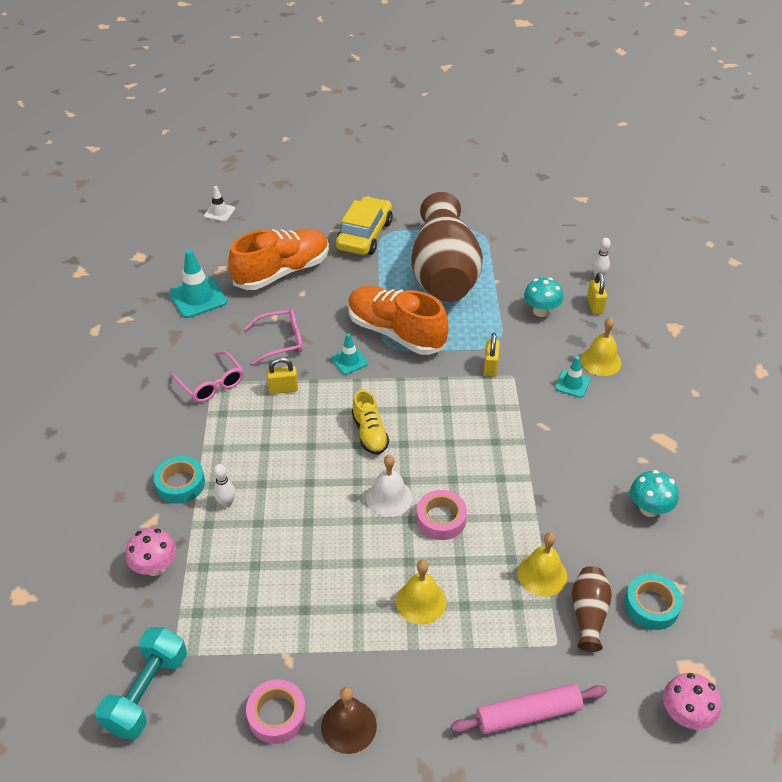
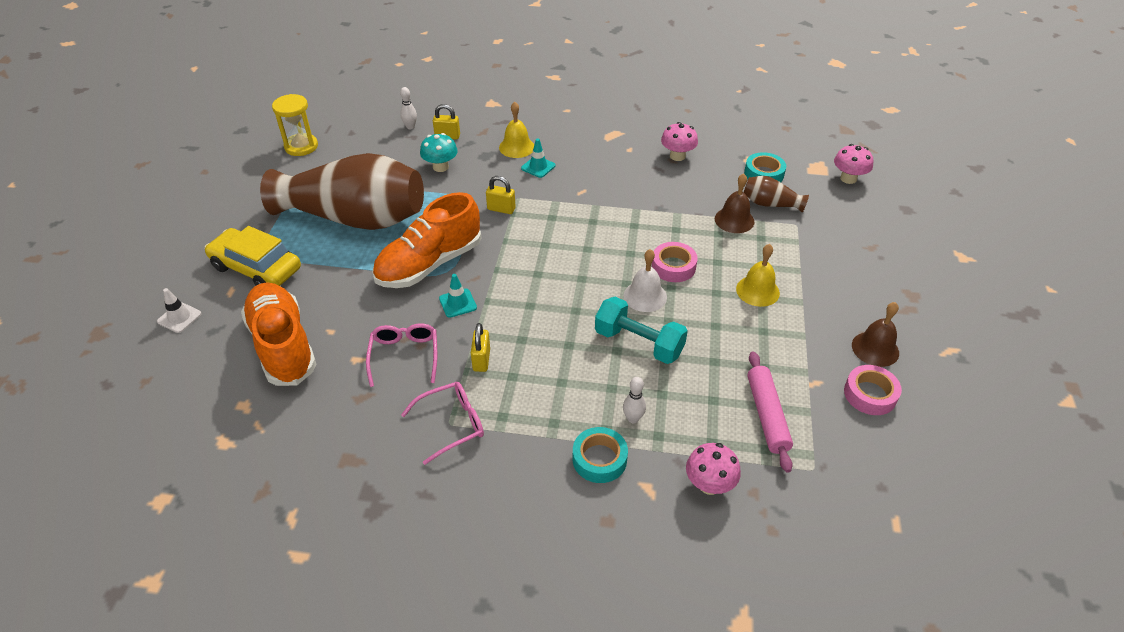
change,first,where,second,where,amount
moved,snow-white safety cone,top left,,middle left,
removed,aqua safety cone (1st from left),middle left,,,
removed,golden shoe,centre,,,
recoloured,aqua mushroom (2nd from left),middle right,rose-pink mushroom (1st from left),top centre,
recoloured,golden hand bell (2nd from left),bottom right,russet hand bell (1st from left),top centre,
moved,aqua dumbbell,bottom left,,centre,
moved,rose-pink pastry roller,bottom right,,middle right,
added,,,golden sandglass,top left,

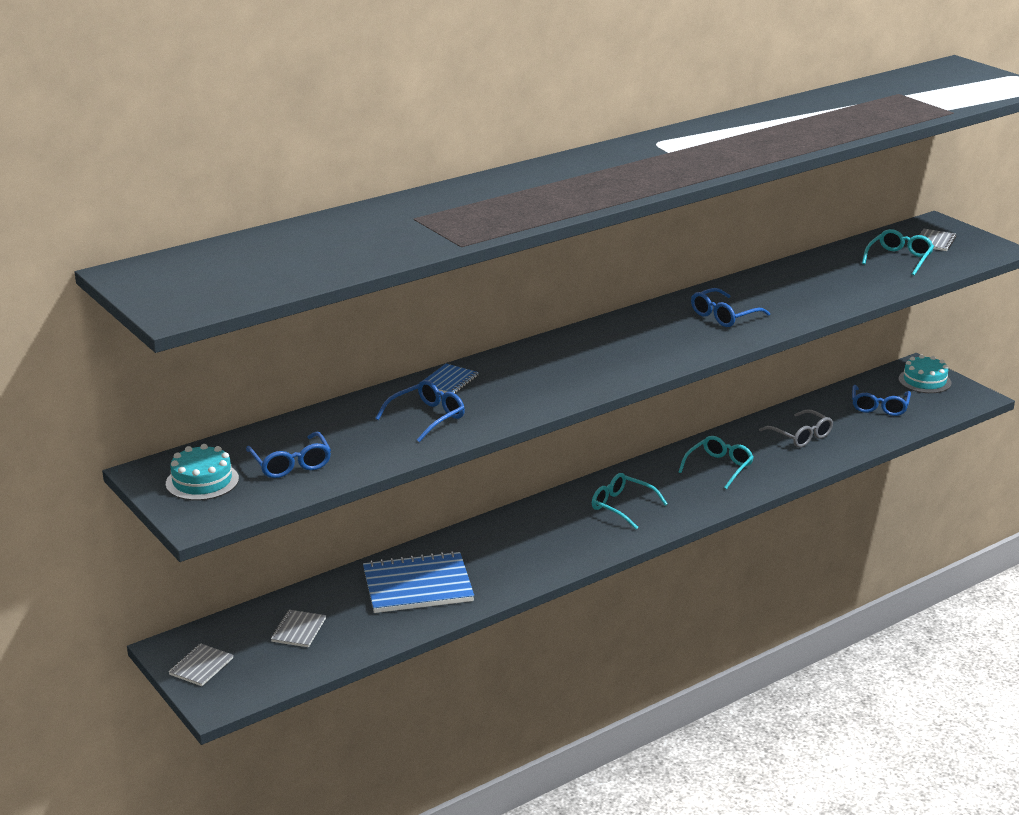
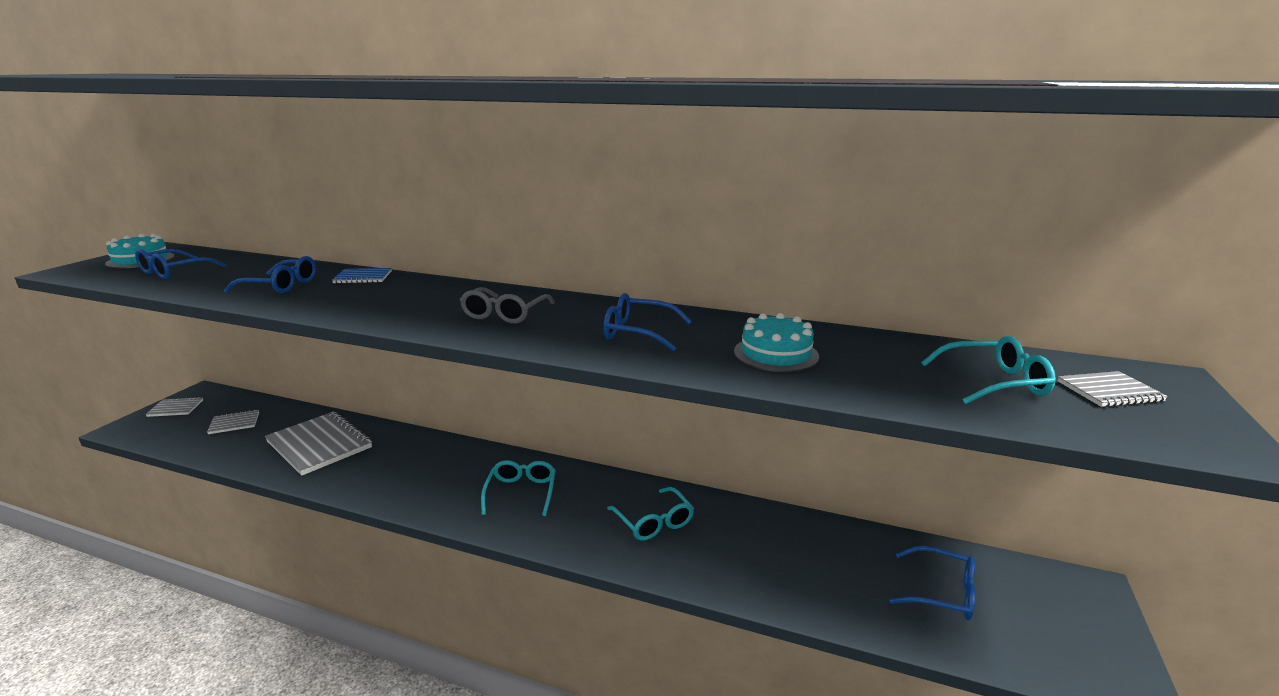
change,first,where,second,where,amount
moved,aqua layer cake (2nd from left),middle right,,centre,
turned,royal blue eyeglasses (4th from left),middle right,,bottom right,135 degrees counterclockwise
moved,gray eyeglasses,middle right,,centre,
turned,aqua eyeglasses (2nd from left),middle right,,bottom centre,60 degrees clockwise
recoloured,royal blue exercise book (1st from left),bottom centre,gray exercise book (3rd from left),middle left,

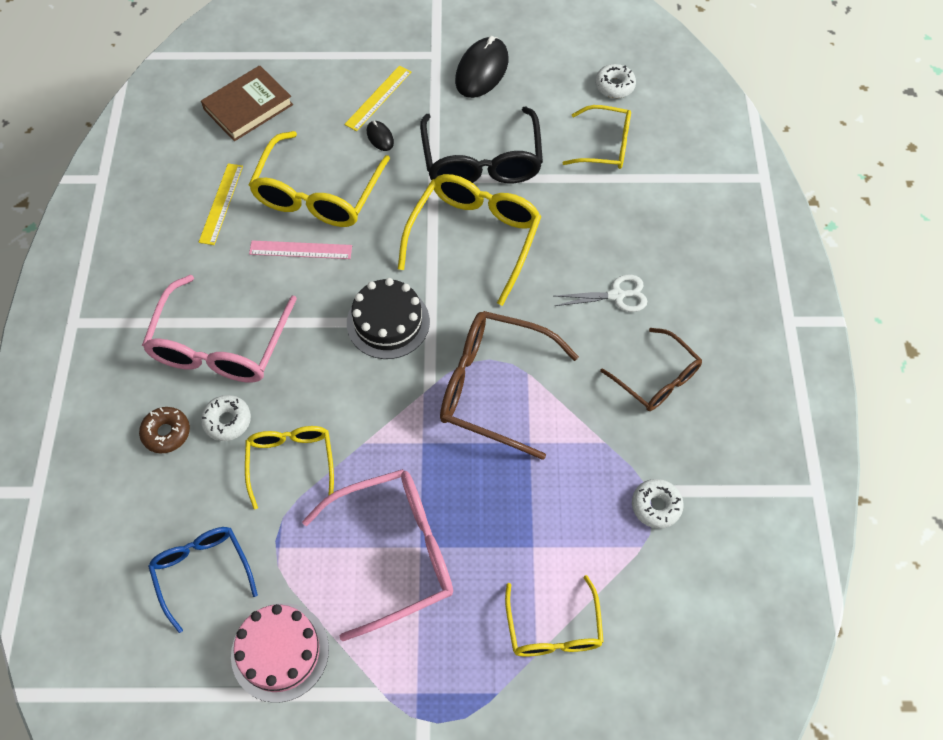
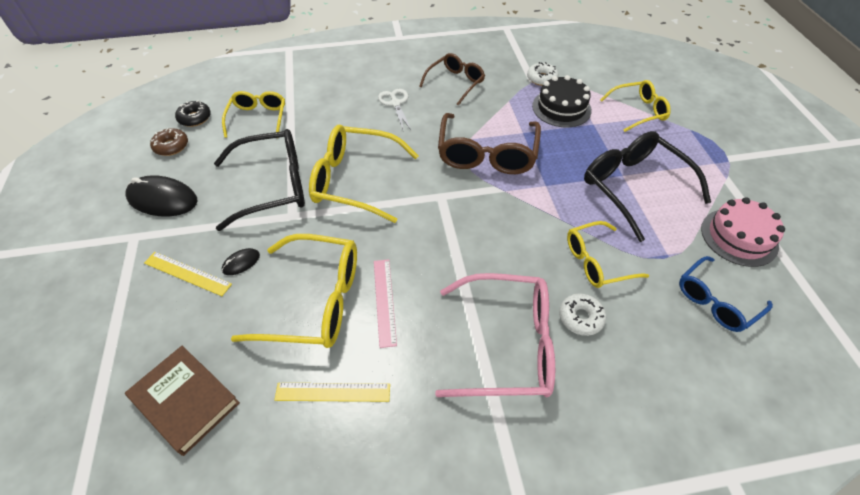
change,first,where,second,where,amount
recoloured,snow-white glazed donut (2nd from left),top centre,ebony glazed donut,top left,
moved,ebony layer cake,centre,,top centre,
moved,russet glazed donut,middle left,,top left,
recoloured,rose-pink eyeglasses (2nd from left),bottom centre,ebony eyeglasses (2nd from left),middle right,

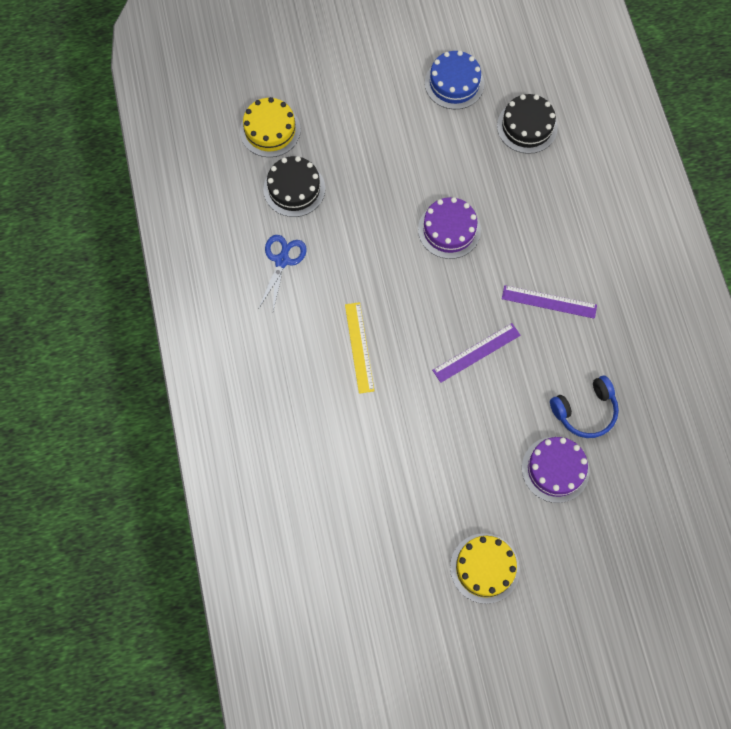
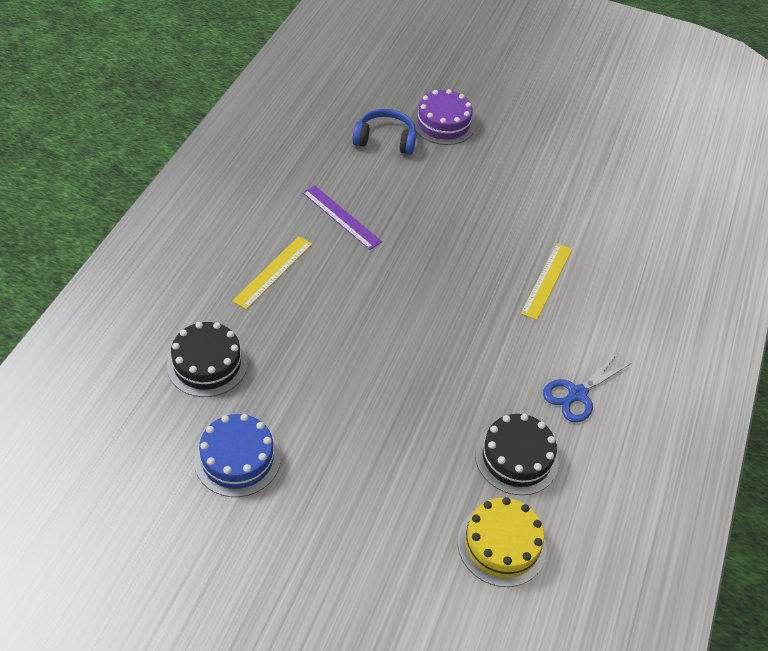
change,first,where,second,where,amount
removed,royal purple layer cake (1st from left),top centre,,,
removed,royal purple measuring stick (1st from left),centre,,,
removed,golden layer cake (2nd from left),bottom centre,,,
added,,,golden measuring stick (1st from left),centre,

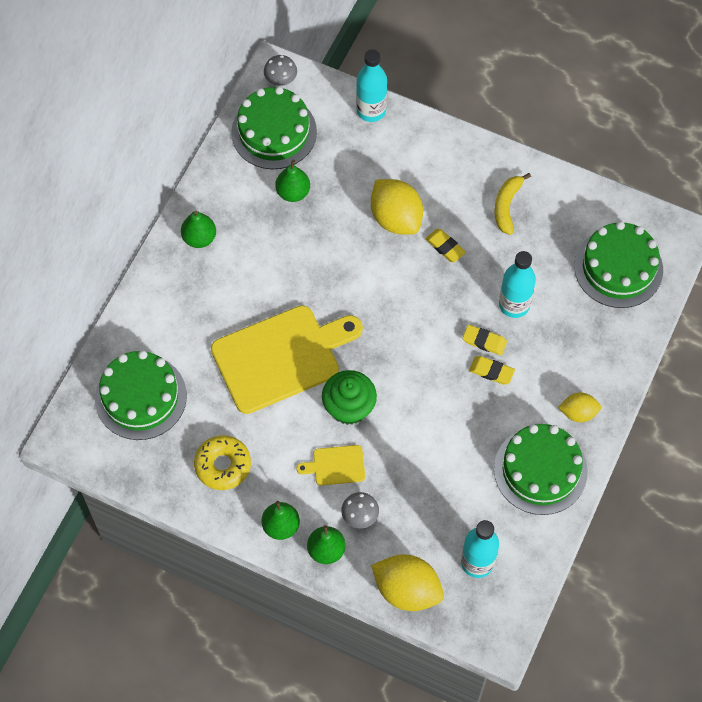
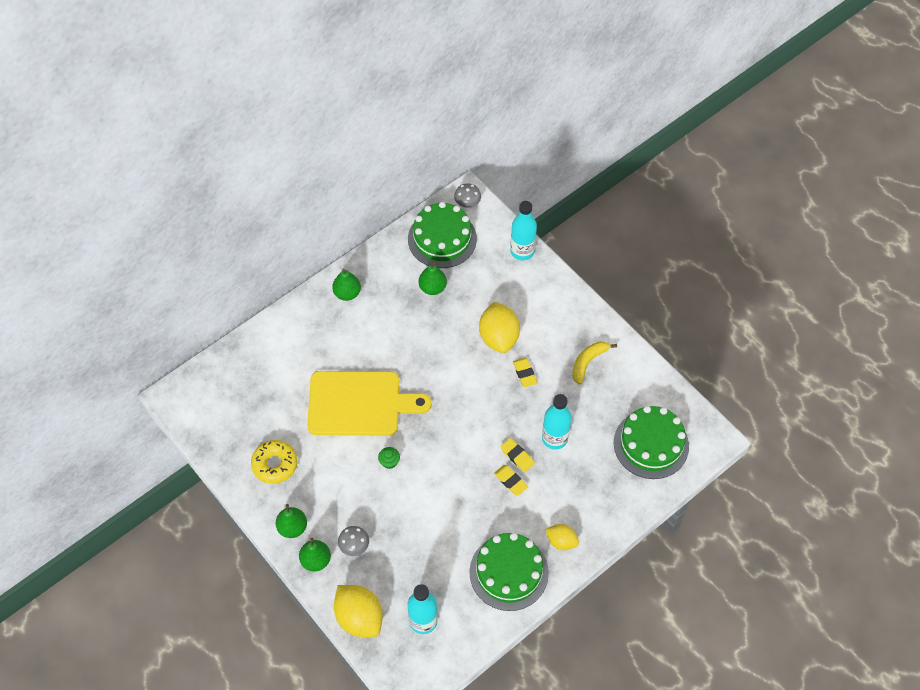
change,first,where,second,where,amount
removed,green layer cake (1st from left),middle left,,,
resized,green muffin,centre,,centre,x0.49
removed,golden cutting board (2nd from left),centre,,,

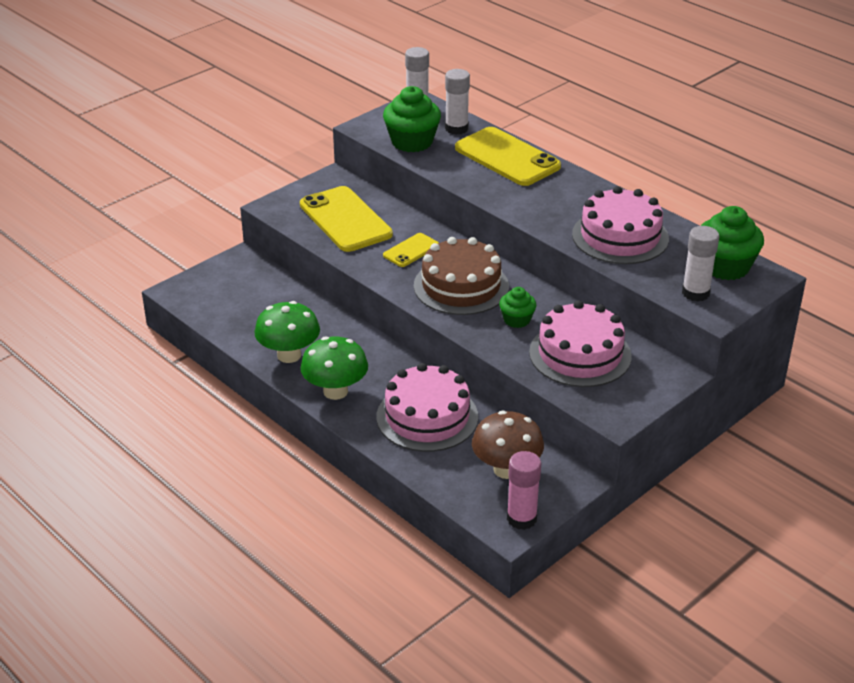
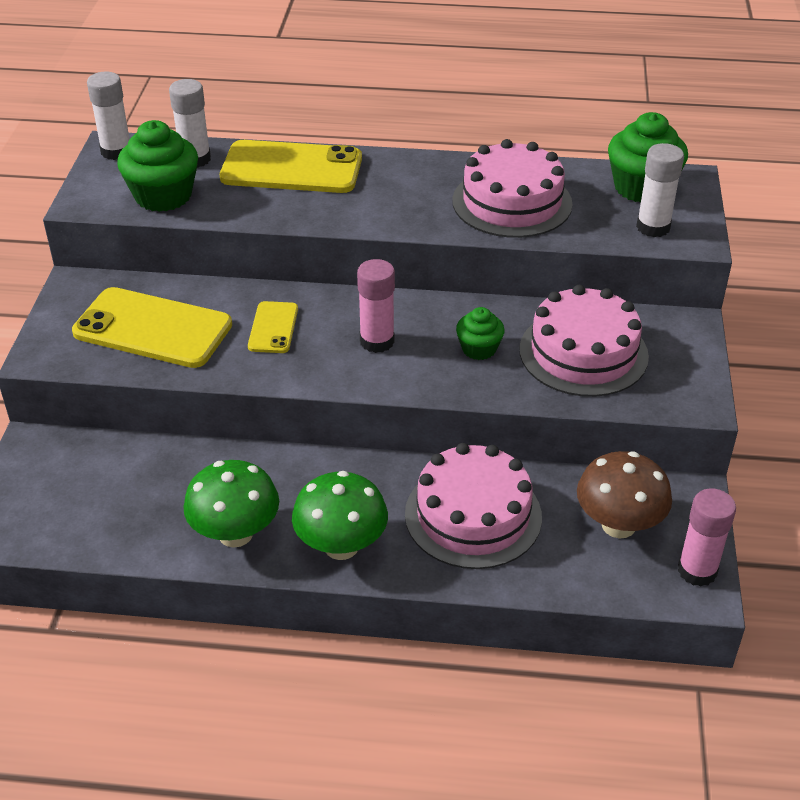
change,first,where,second,where,amount
replaced,russet layer cake,centre,rose-pink glue (1st from left),centre,

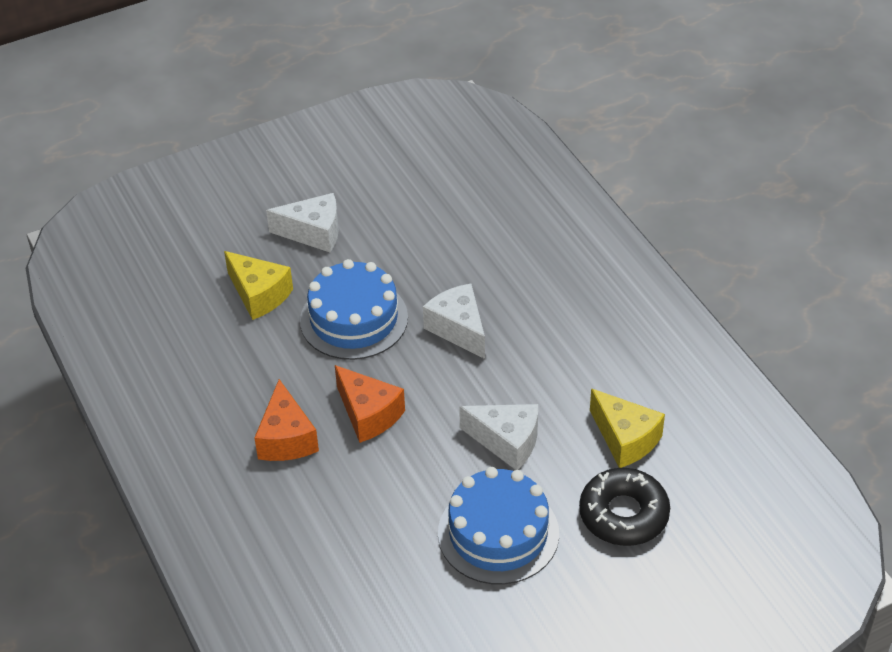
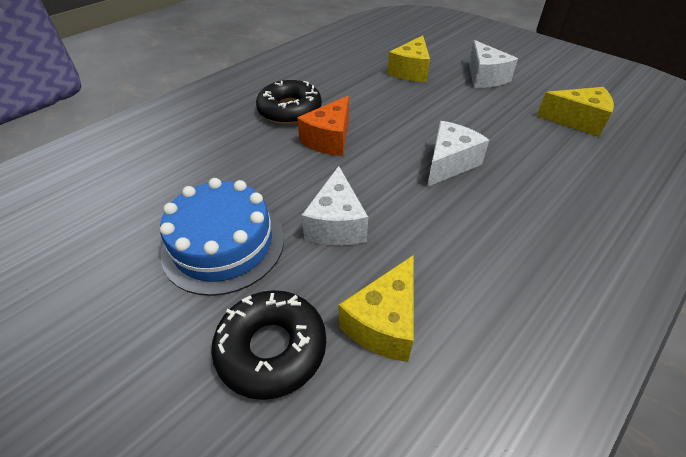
change,first,where,second,where,amount
removed,royal blue layer cake (1st from left),centre,,,
replaced,orange-coloured cheese (1st from left),middle left,ebony glazed donut (2nd from left),top centre,
added,,,golden cheese (3rd from left),top right,

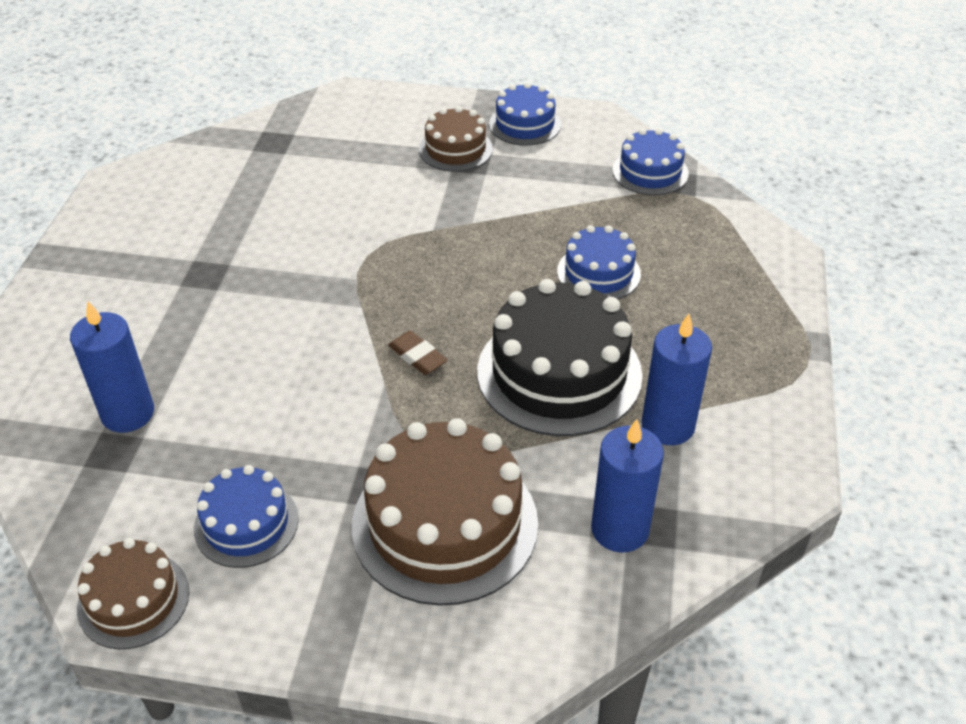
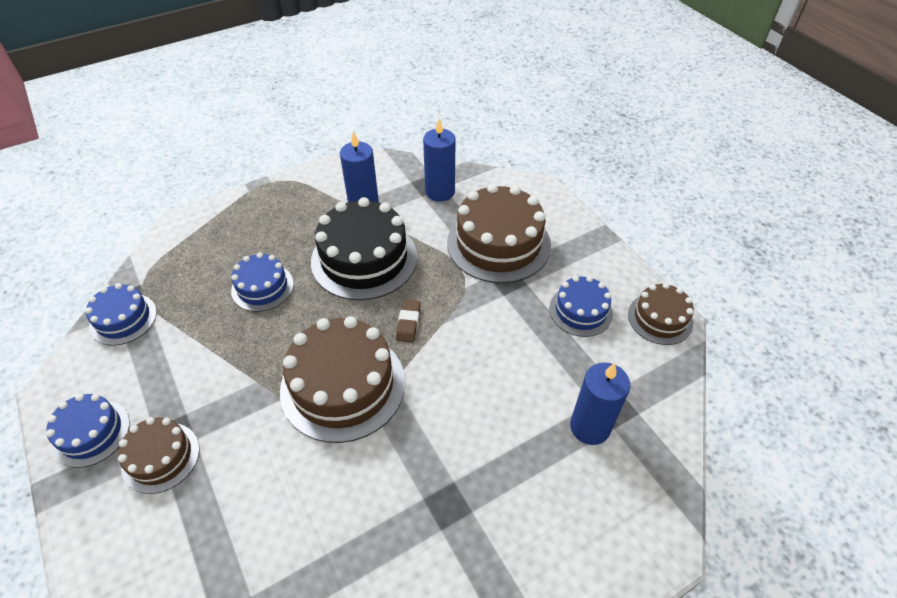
change,first,where,second,where,amount
added,,,russet layer cake (2nd from left),centre,

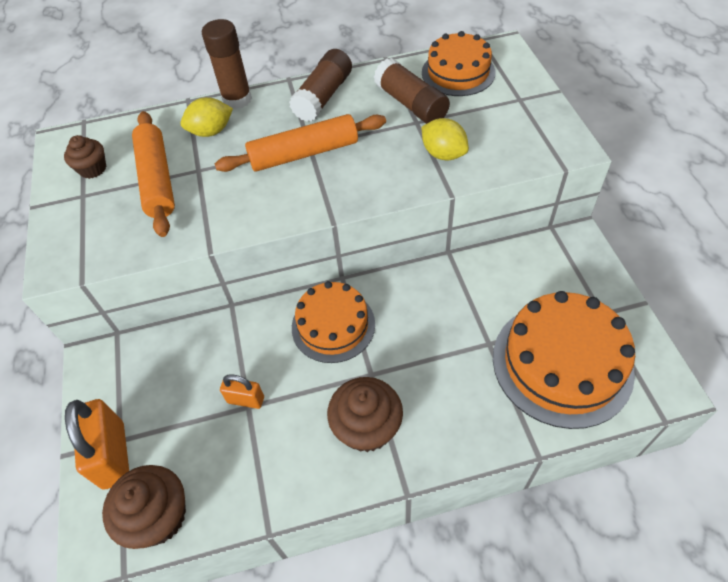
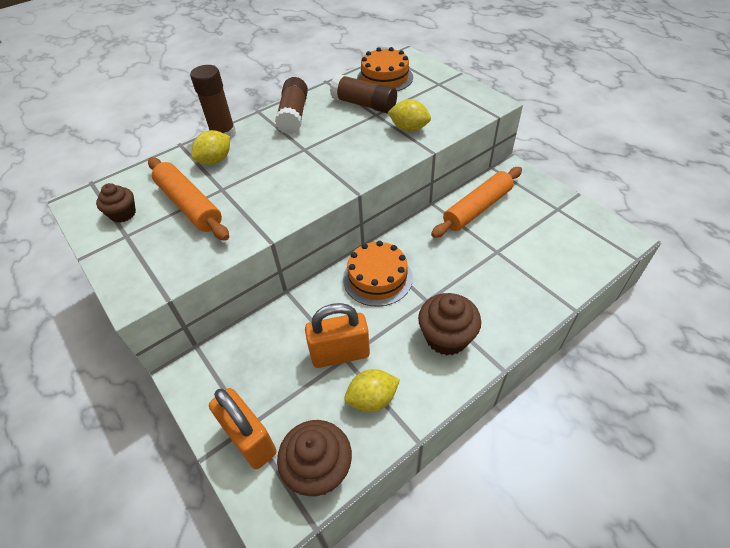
change,first,where,second,where,amount
moved,orange-coloured pastry roller (2nd from left),top centre,,centre,
removed,orange-coloured layer cake (3rd from left),middle right,,,
resized,orange-coloured small lock (2nd from left),bottom left,,centre,x1.80
added,,,golden citrus fruit (2nd from left),bottom centre,

